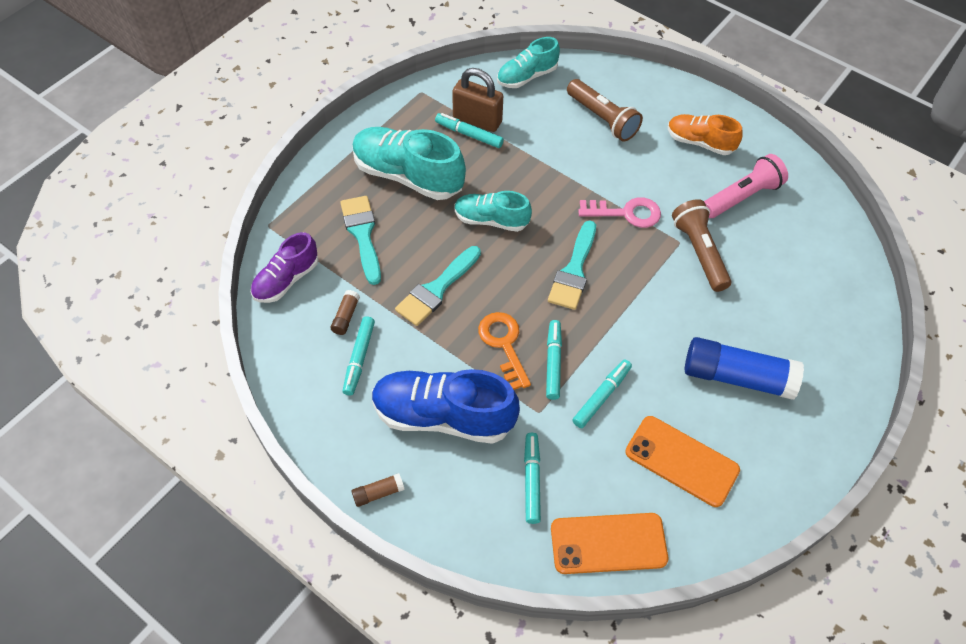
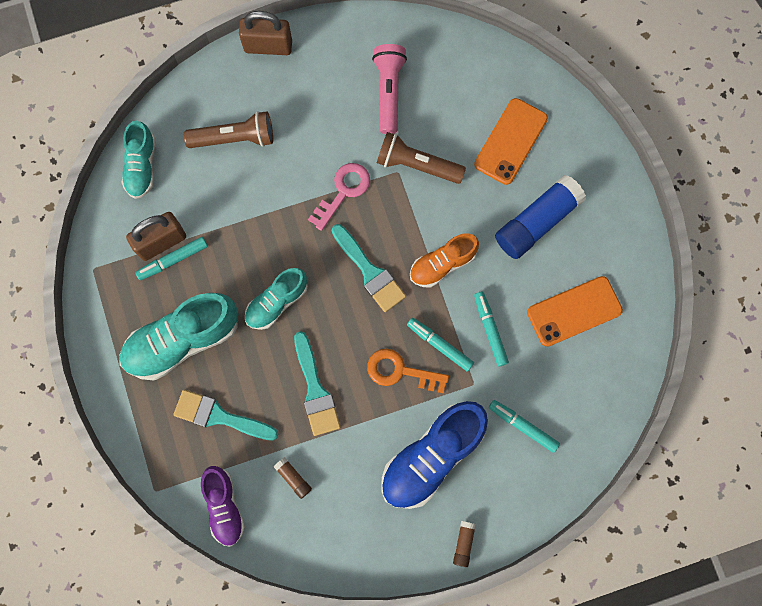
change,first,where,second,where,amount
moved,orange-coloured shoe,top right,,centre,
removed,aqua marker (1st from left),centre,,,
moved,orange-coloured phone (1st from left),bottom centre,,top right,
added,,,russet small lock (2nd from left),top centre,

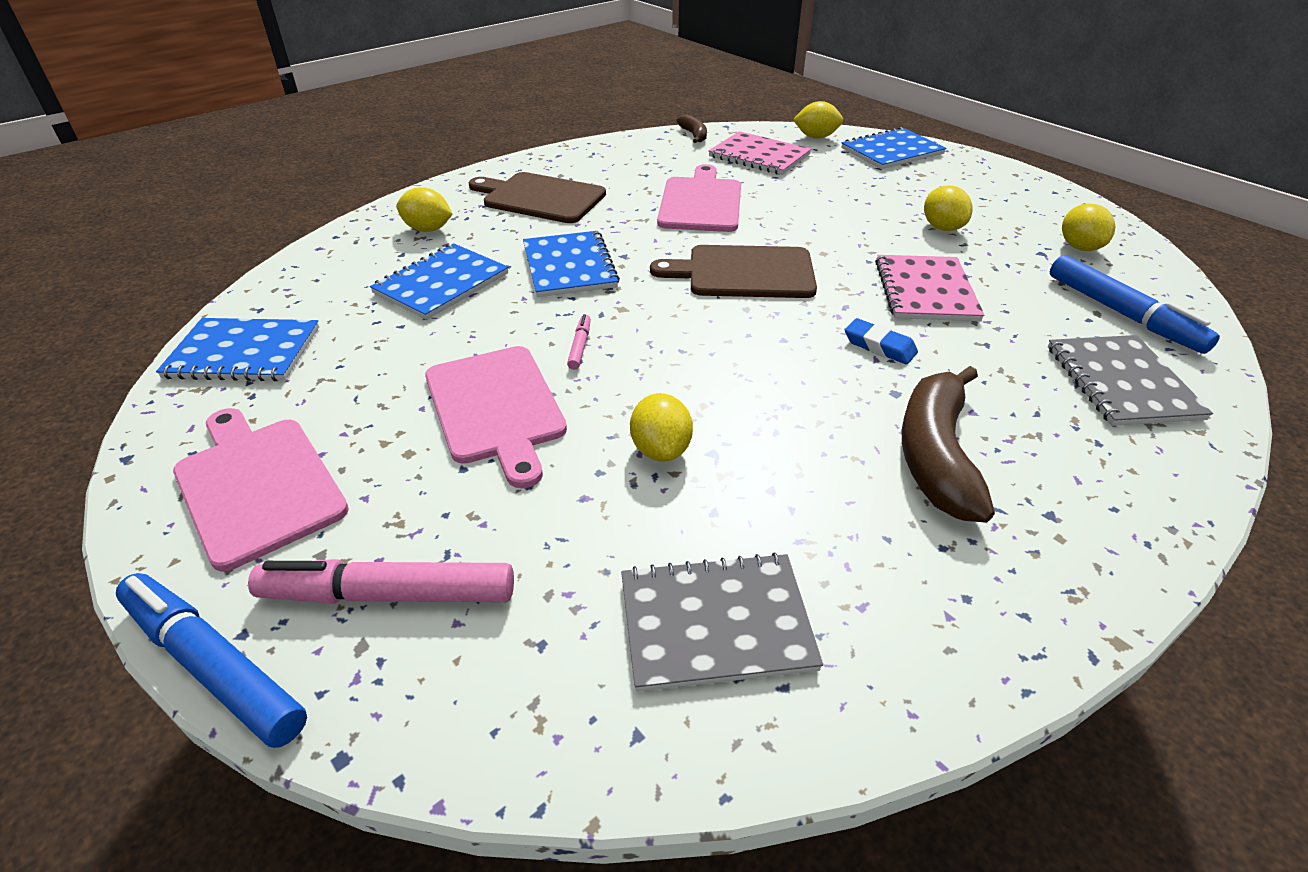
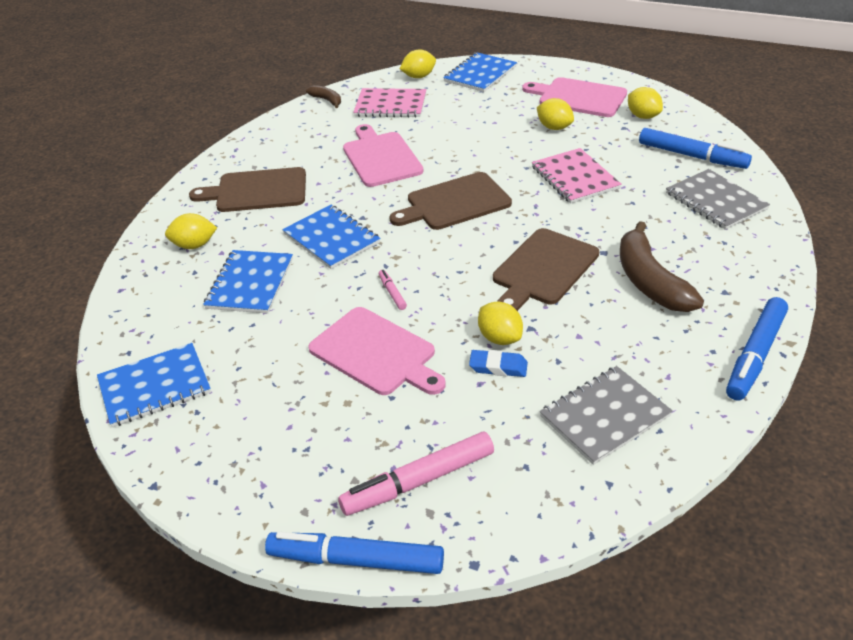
change,first,where,second,where,amount
moved,royal blue pencil eraser,middle right,,centre,
moved,rose-pink cutting board (1st from left in the first image),middle left,rose-pink cutting board (3rd from left),top right,
added,,,russet cutting board (3rd from left),centre,
added,,,royal blue marker (3rd from left),middle right,

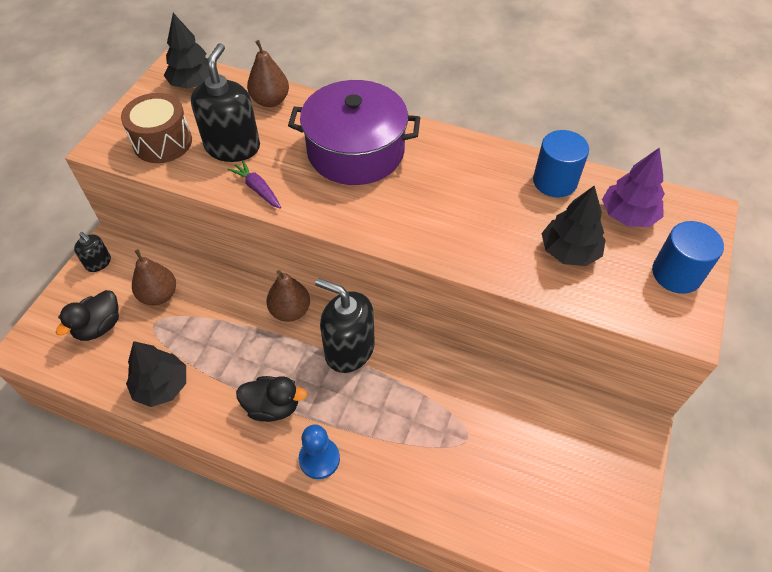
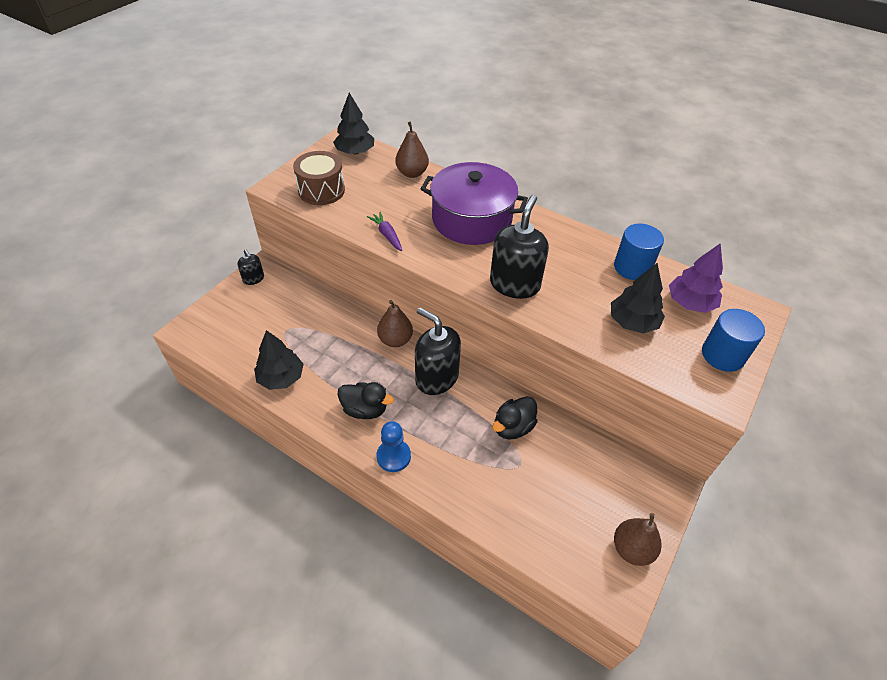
change,first,where,second,where,amount
moved,ebony pump bottle (2nd from left in the first image),top left,ebony pump bottle (3rd from left),centre,
moved,russet pear fruit (1st from left in the first image),middle left,russet pear fruit (3rd from left),bottom right,
moved,ebony duck (1st from left in the first image),middle left,ebony duck (2nd from left),centre,

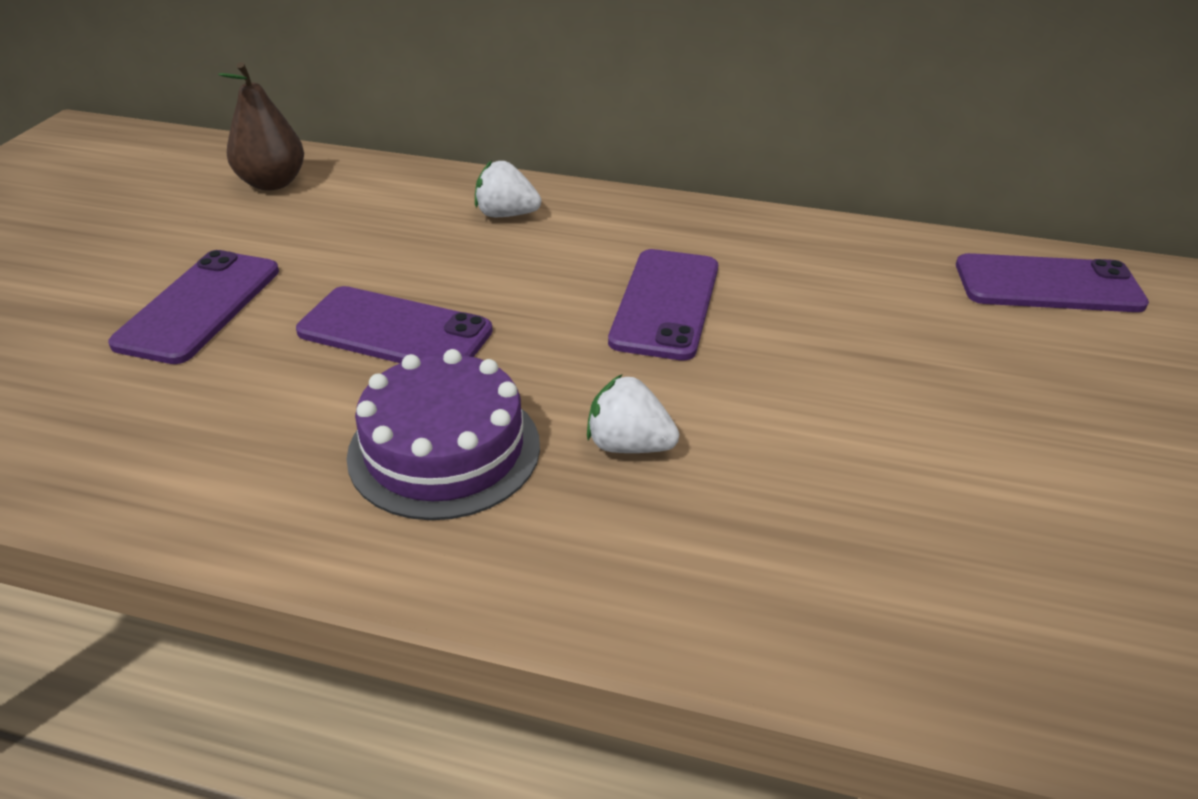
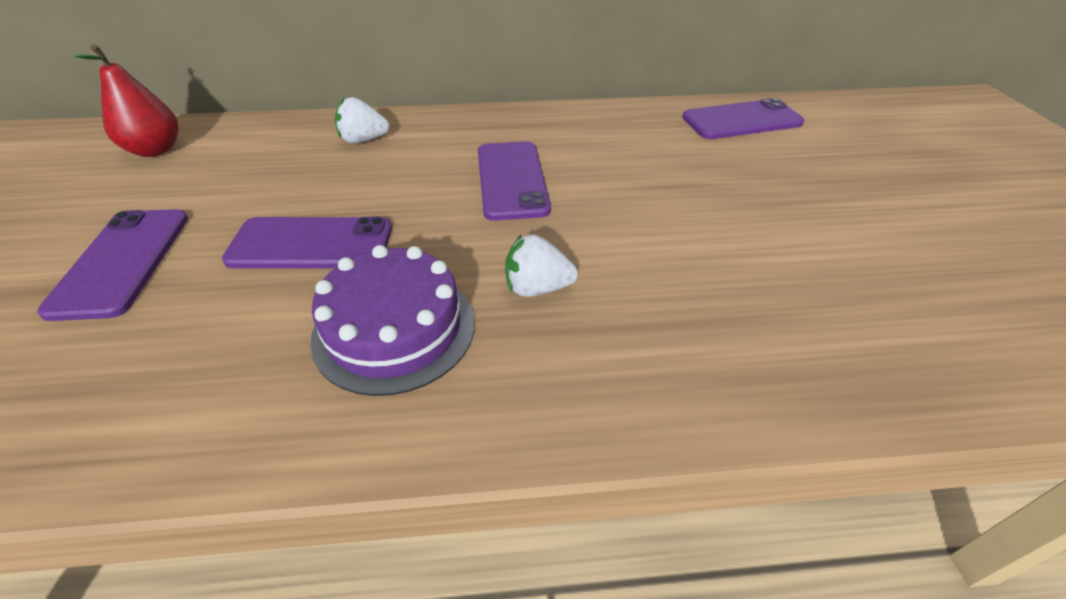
change,first,where,second,where,amount
recoloured,russet pear fruit,top left,crimson pear fruit,top left,

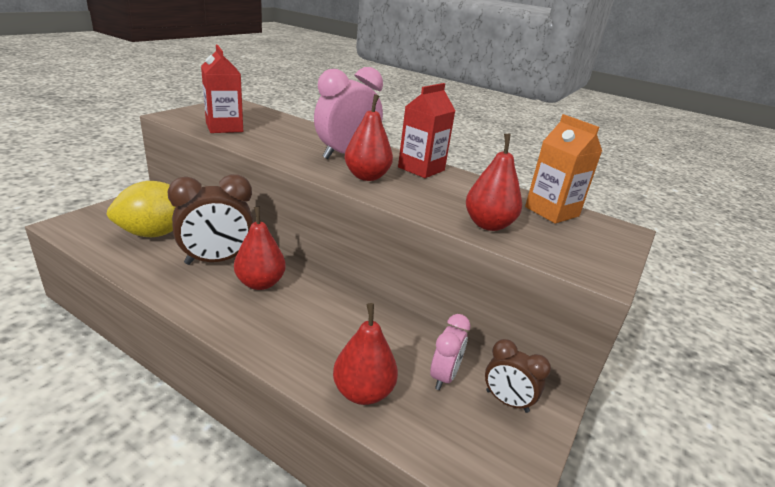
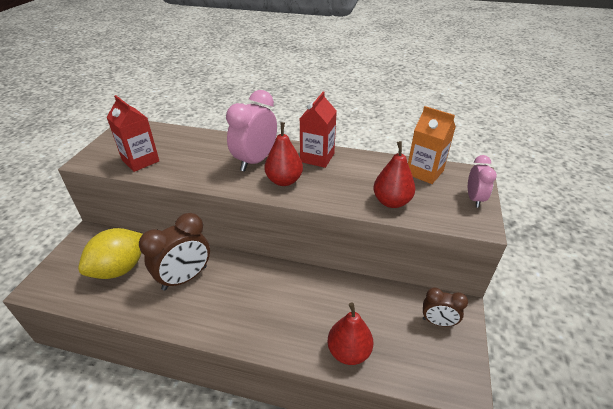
change,first,where,second,where,amount
removed,crimson pear fruit (1st from left),centre,,,
moved,rose-pink clock (2nd from left),bottom centre,,middle right,

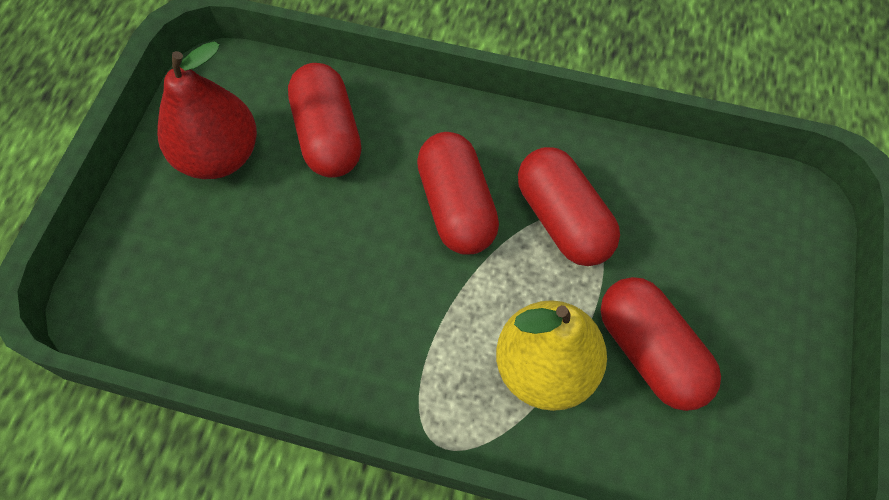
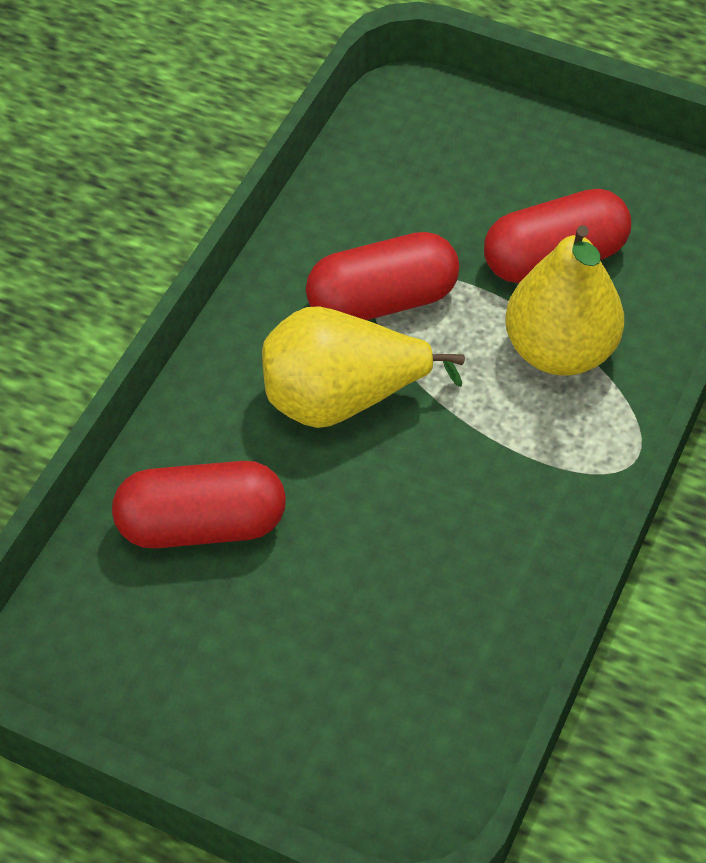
change,first,where,second,where,amount
removed,crimson pear fruit,top left,,,
replaced,crimson pill shape (2nd from left),centre,golden pear fruit (1st from left),centre,

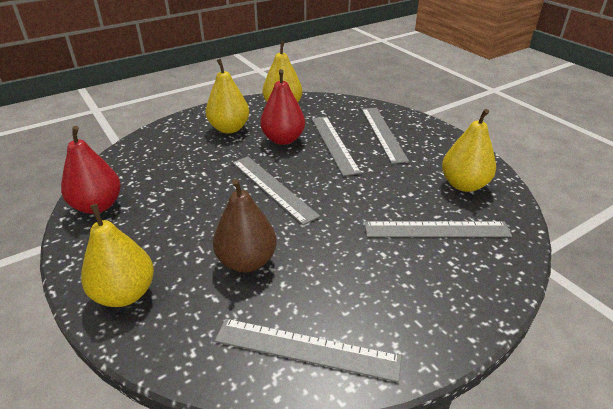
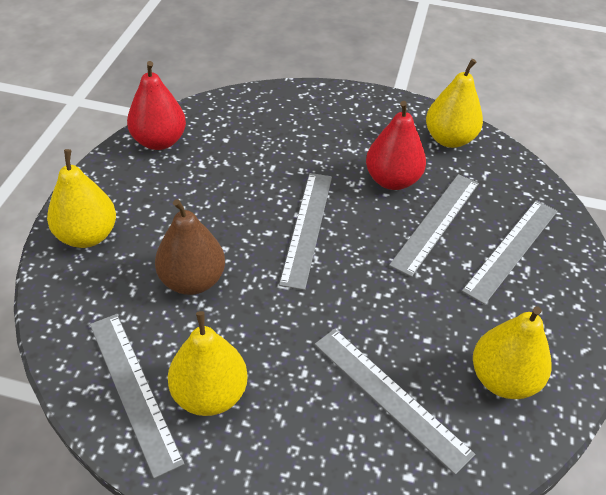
change,first,where,second,where,amount
moved,golden pear fruit (2nd from left),top centre,,bottom centre,

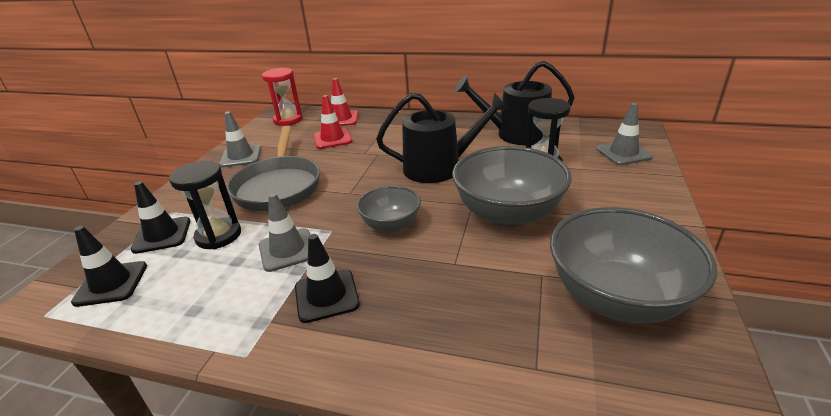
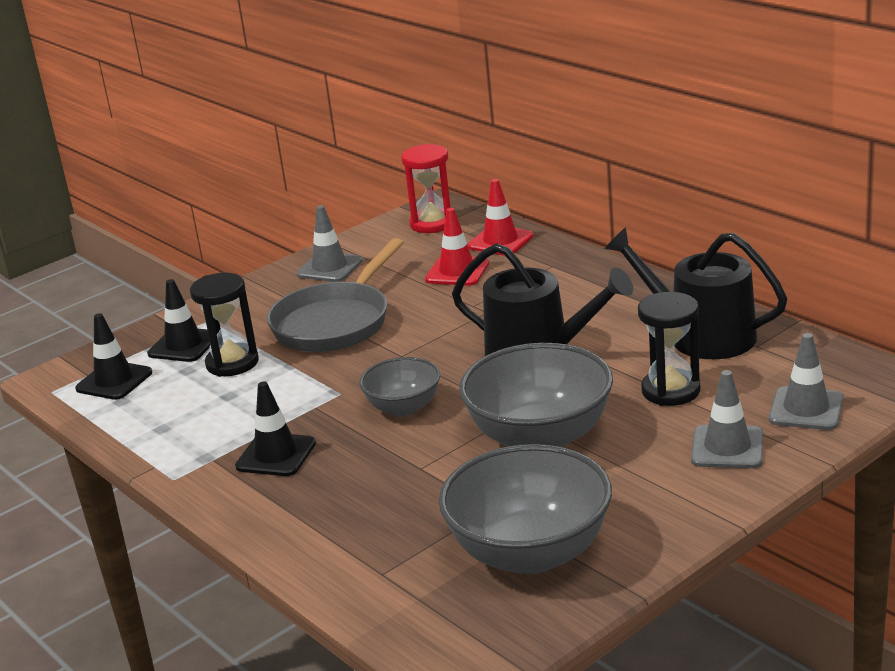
change,first,where,second,where,amount
moved,gray safety cone (2nd from left),centre,,middle right,

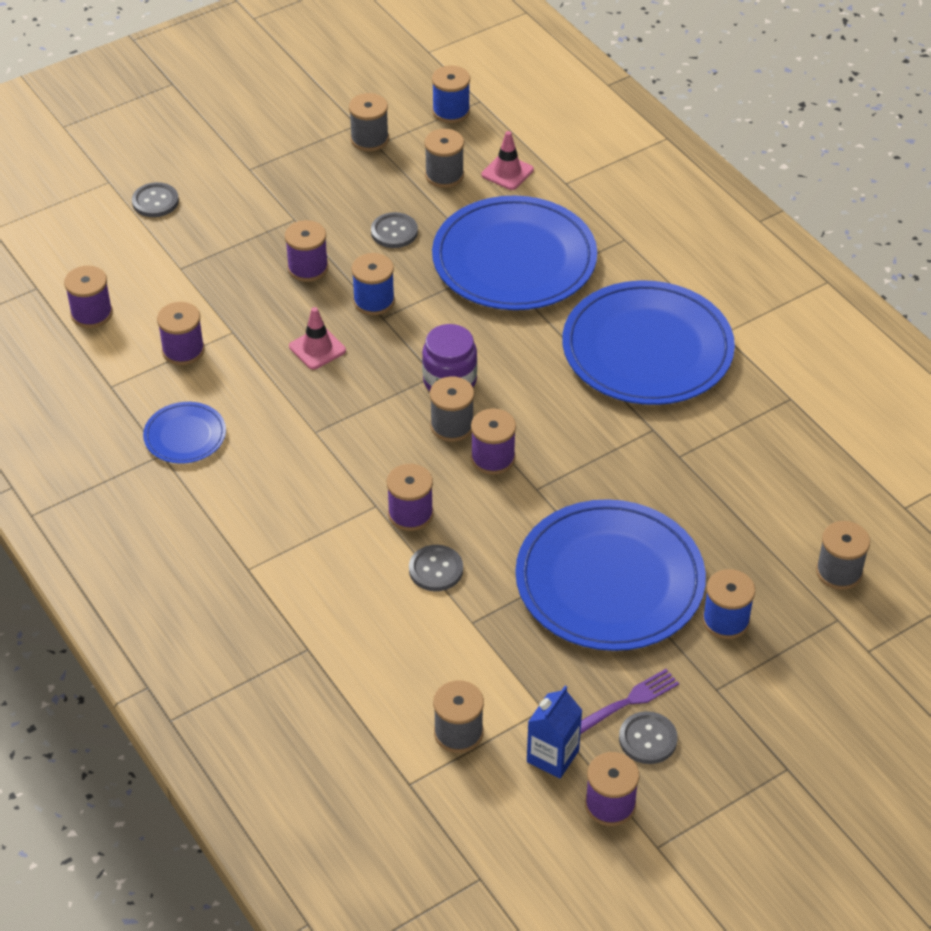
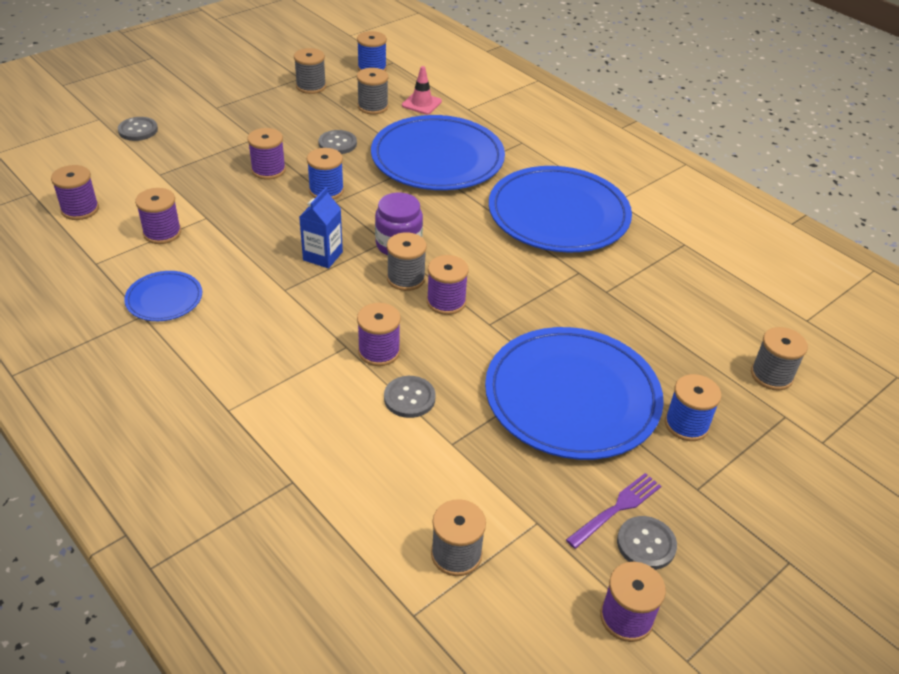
change,first,where,second,where,amount
removed,rose-pink safety cone (1st from left),centre,,,
moved,royal blue milk carton,bottom centre,,centre,

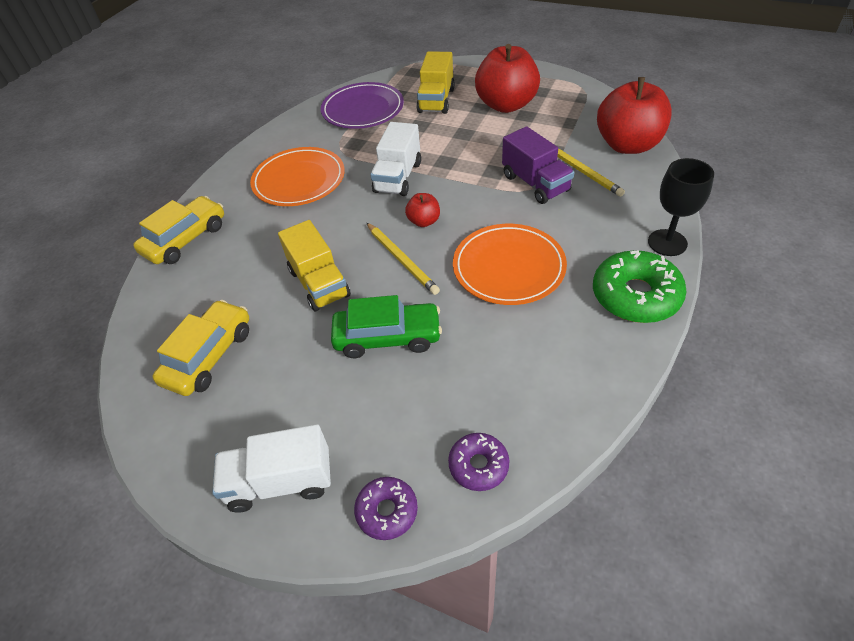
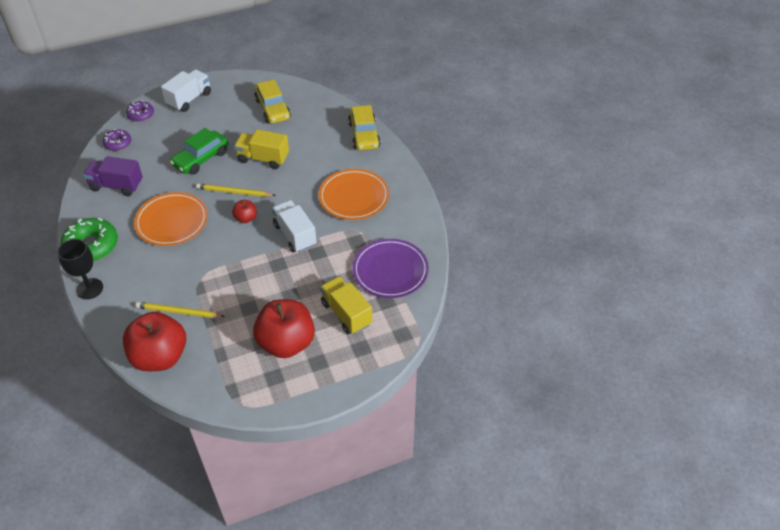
change,first,where,second,where,amount
moved,royal purple truck,top centre,,top left,

